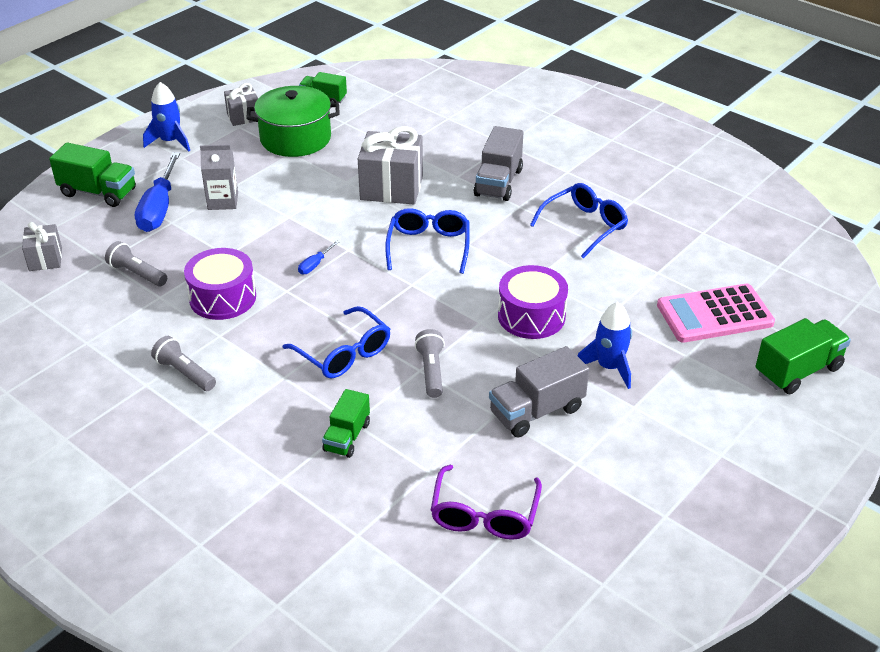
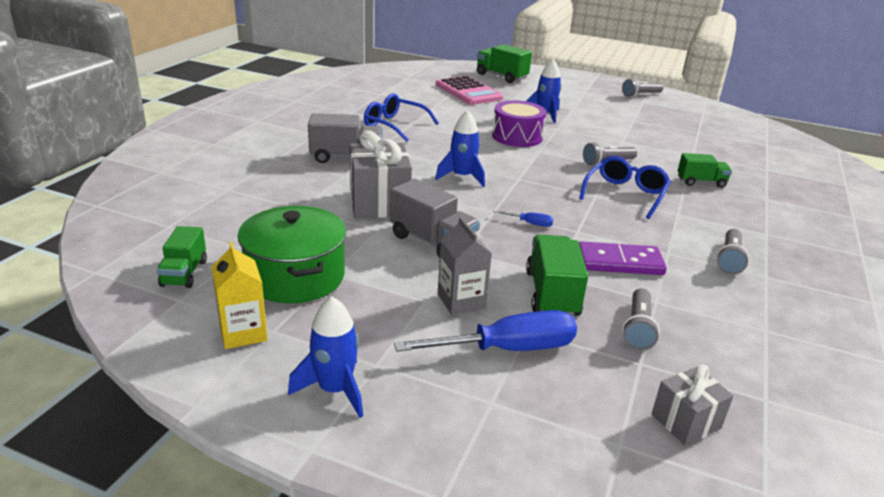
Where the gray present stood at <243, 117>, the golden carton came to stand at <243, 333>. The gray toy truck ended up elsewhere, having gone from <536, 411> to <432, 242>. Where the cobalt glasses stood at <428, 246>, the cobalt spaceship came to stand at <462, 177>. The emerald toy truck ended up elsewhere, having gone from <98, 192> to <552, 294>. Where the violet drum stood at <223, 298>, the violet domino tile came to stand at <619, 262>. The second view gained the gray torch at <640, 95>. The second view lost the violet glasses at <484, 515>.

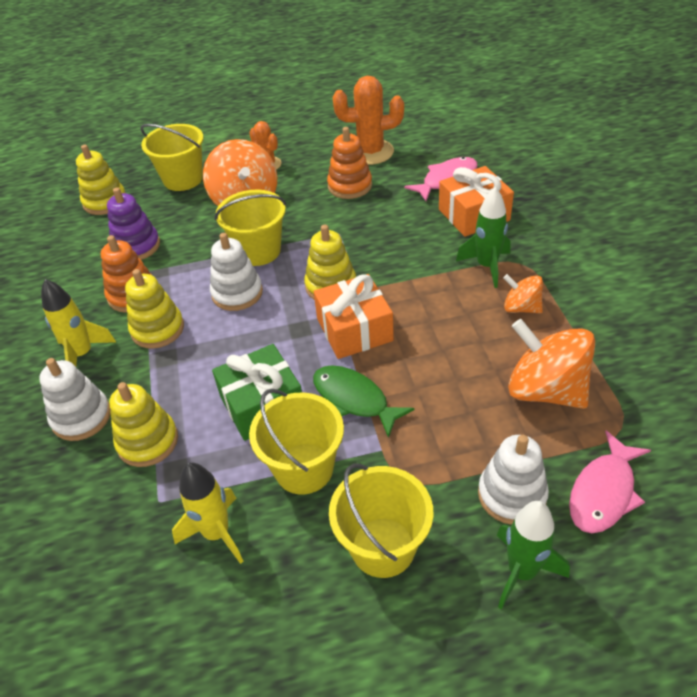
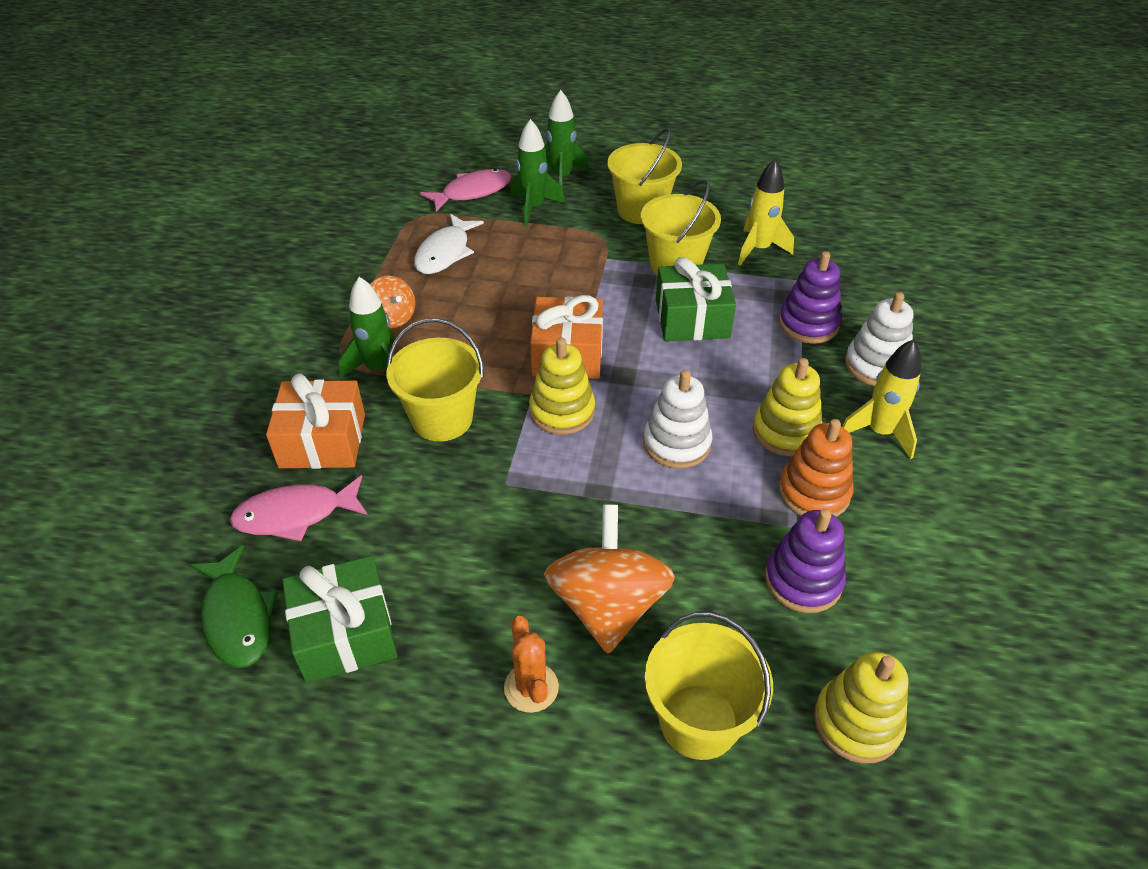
The emerald fish figure ended up elsewhere, having gone from <354, 399> to <237, 617>. Where the orange prickly plant stood at <370, 152>, the emerald present came to stand at <345, 633>. The golden bucket ended up elsewhere, having gone from <258, 251> to <442, 419>. Where the orange whirligig stood at <545, 390>, the white fish figure came to stand at <445, 253>. Where the white stacking rings stood at <512, 495>, the emerald spaceship came to stand at <533, 208>. What was the golden stacking rings at <148, 441> turned into the violet stacking rings at <808, 324>. The second view lost the orange stacking rings at <350, 186>.

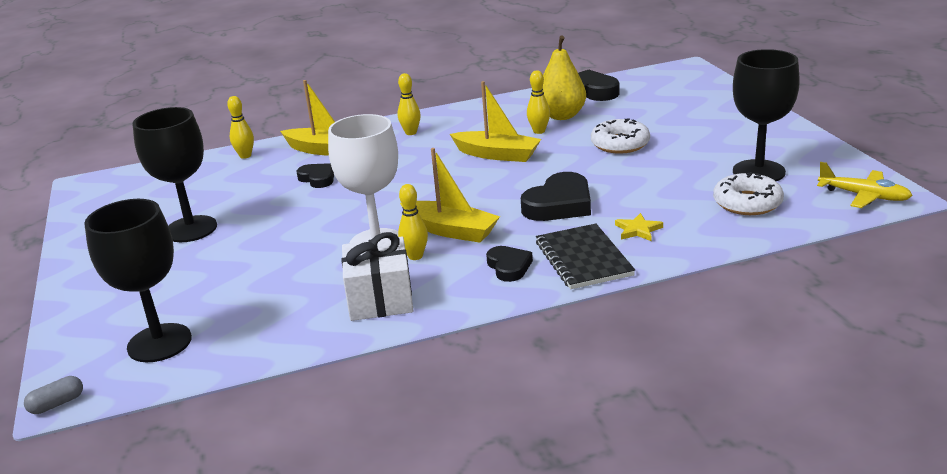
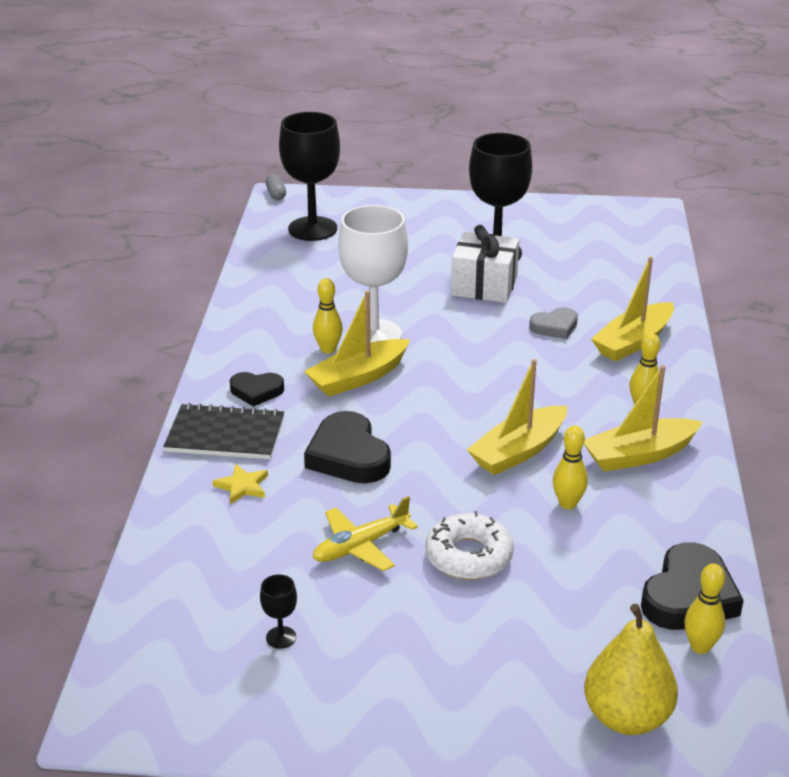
The size of the jet-black wine glass at <758, 172> changed by a factor of 0.40. The golden toy plane ended up elsewhere, having gone from <864, 196> to <360, 546>. The white present ended up elsewhere, having gone from <380, 299> to <484, 286>. What was the jet-black heart at <318, 178> turned into the gray heart at <554, 327>. The second view gained the golden sailboat at <639, 455>. The golden toy pear ended up elsewhere, having gone from <561, 116> to <626, 717>. The golden skittle ended up elsewhere, having gone from <245, 156> to <700, 647>. The second view lost the white doughnut at <747, 203>.

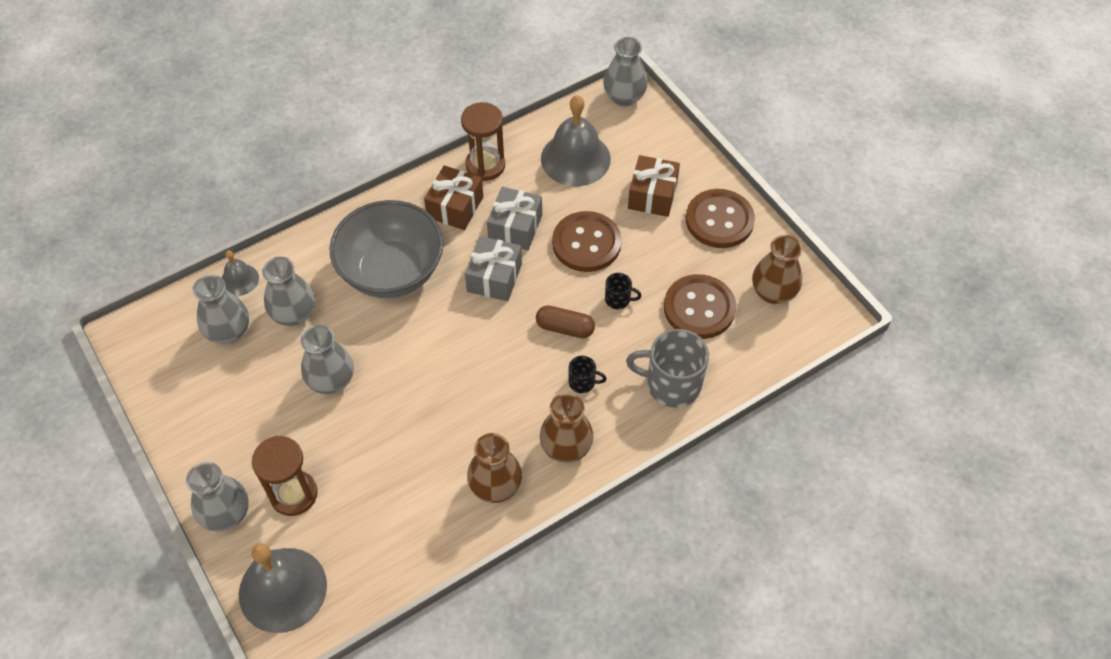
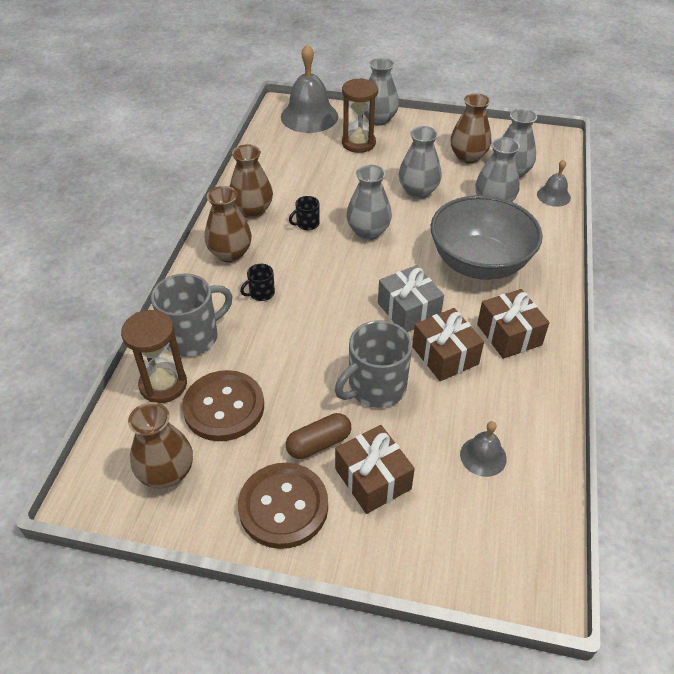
The russet hourglass ended up elsewhere, having gone from <485, 165> to <163, 384>. The russet pill shape ended up elsewhere, having gone from <565, 328> to <319, 443>. The jet-black tea mug ended up elsewhere, having gone from <618, 299> to <307, 224>. Where the russet sewing button stood at <586, 243>, the gray tea mug came to stand at <375, 387>. The gray tall vase ended up elsewhere, having gone from <624, 97> to <368, 231>. What was the gray present at <515, 228> turned into the russet present at <445, 355>. The second view gained the russet tall vase at <468, 157>. The size of the gray bell at <575, 158> changed by a factor of 0.51.

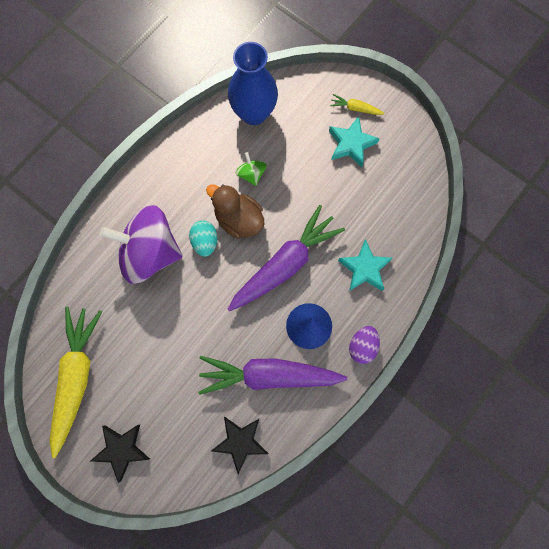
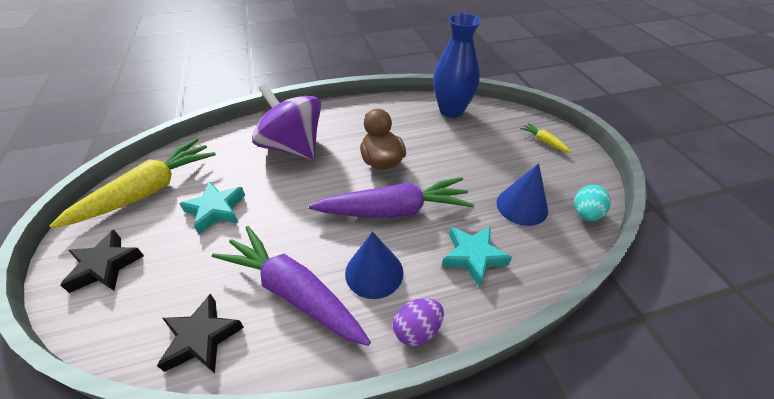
The teal star shape ended up elsewhere, having gone from <351, 144> to <216, 210>. The second view gained the cobalt cone at <522, 206>. The teal egg shape ended up elsewhere, having gone from <205, 242> to <585, 214>. The second view lost the emerald whirligig at <251, 174>.

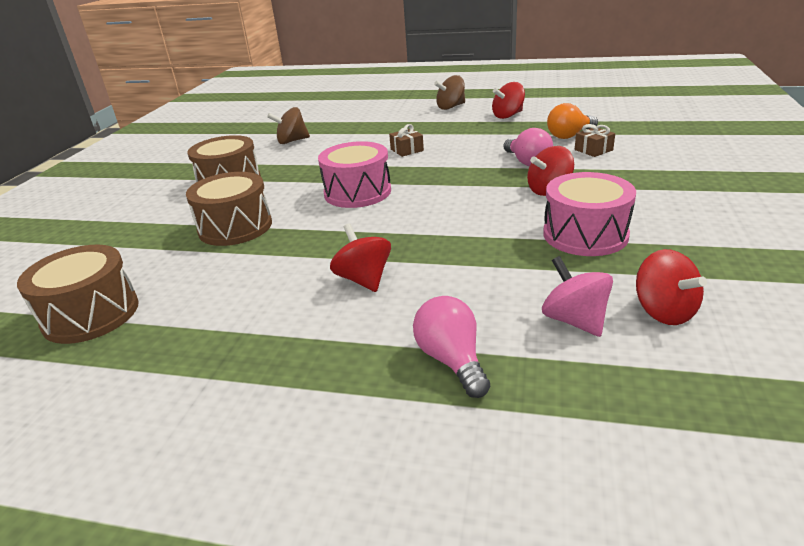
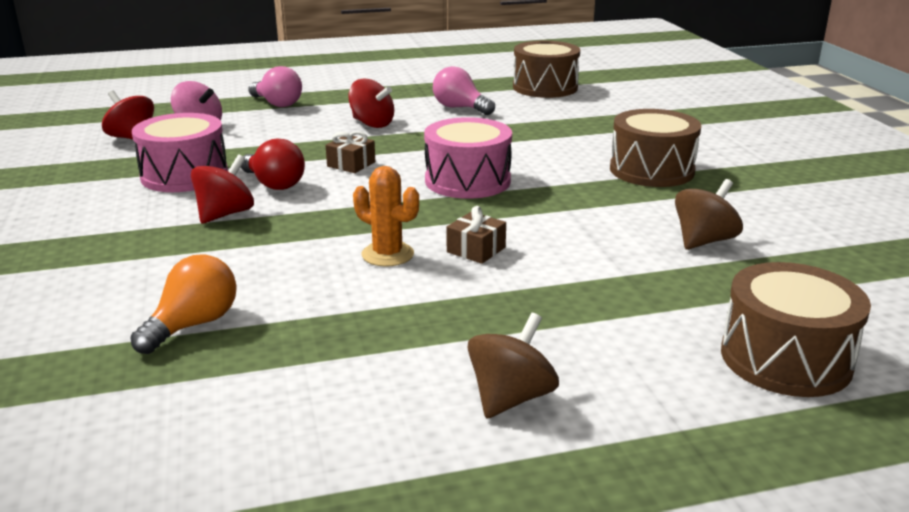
The second view gained the red bulb at <274, 184>. The russet present ended up elsewhere, having gone from <593, 150> to <351, 164>. The second view gained the orange prickly plant at <387, 254>. The rose-pink bulb ended up elsewhere, having gone from <527, 162> to <460, 108>. The russet drum ended up elsewhere, having gone from <235, 227> to <785, 358>. The second view lost the red whirligig at <508, 115>.

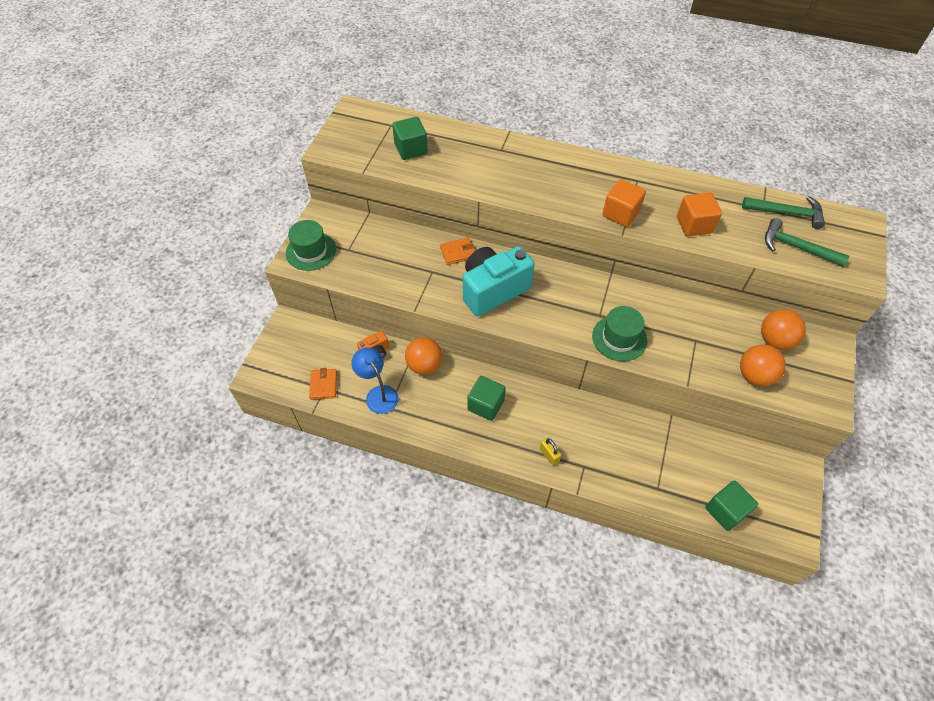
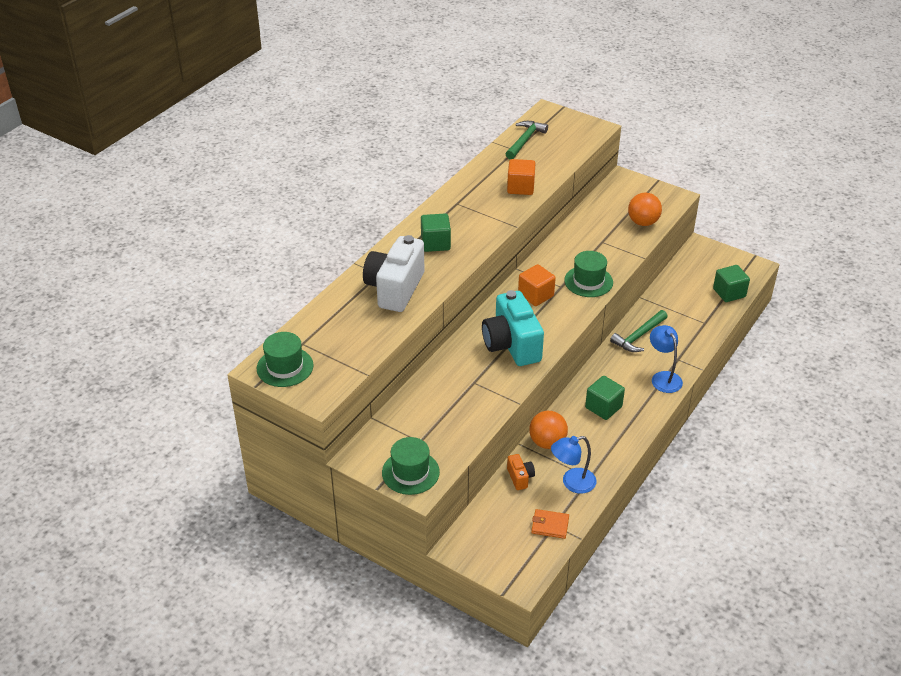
The second view gained the emerald tall hat at <285, 367>. The second view gained the white photo camera at <395, 289>. The emerald cube ended up elsewhere, having gone from <411, 149> to <435, 243>. The orange cube ended up elsewhere, having gone from <620, 213> to <536, 295>. The emerald claw hammer ended up elsewhere, having gone from <796, 247> to <639, 336>. Where the golden small lock stood at <549, 455>, the cobalt reading lamp came to stand at <663, 377>. The second view lost the orange card wallet at <458, 252>. The second view lost the orange play ball at <775, 340>.

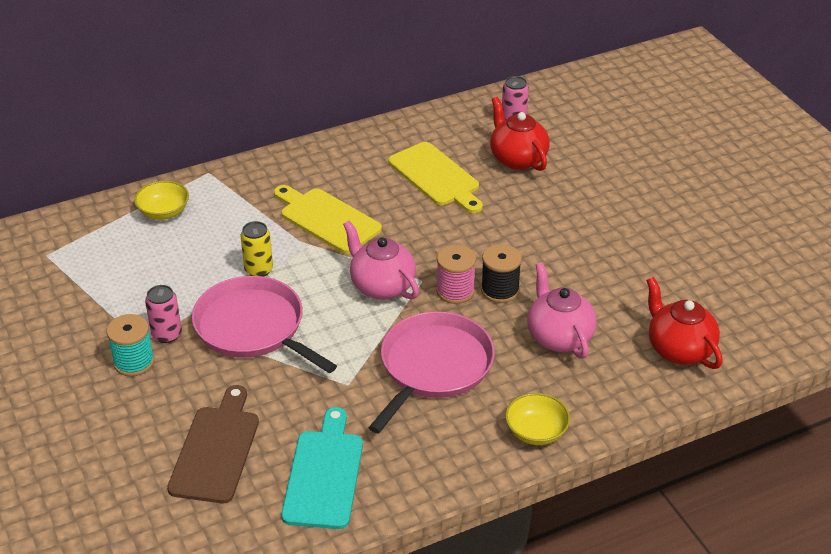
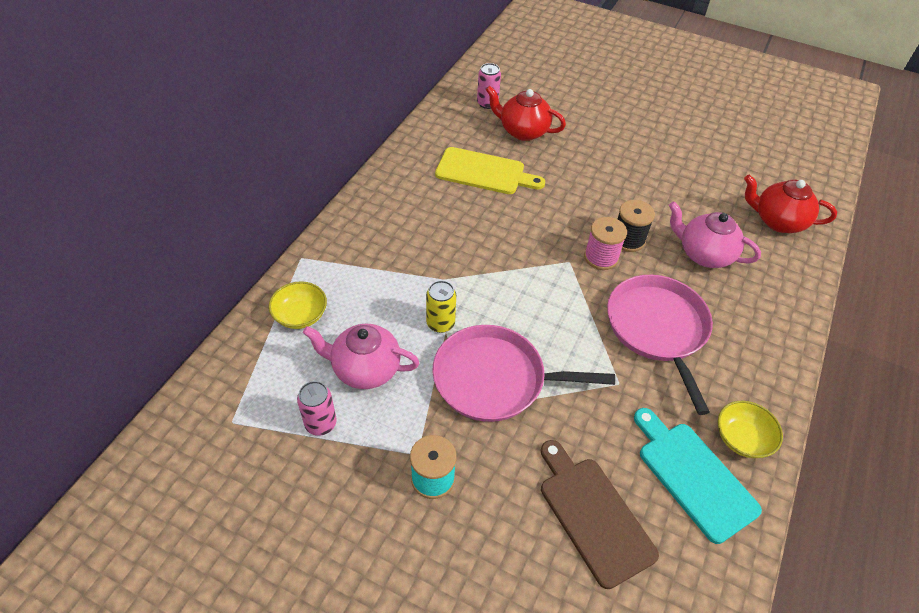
The rose-pink soda can ended up elsewhere, having gone from <167, 334> to <320, 423>. The rose-pink tea pot ended up elsewhere, having gone from <381, 286> to <365, 369>. The golden bowl ended up elsewhere, having gone from <536, 432> to <742, 438>. The second view lost the golden chopping board at <327, 219>.

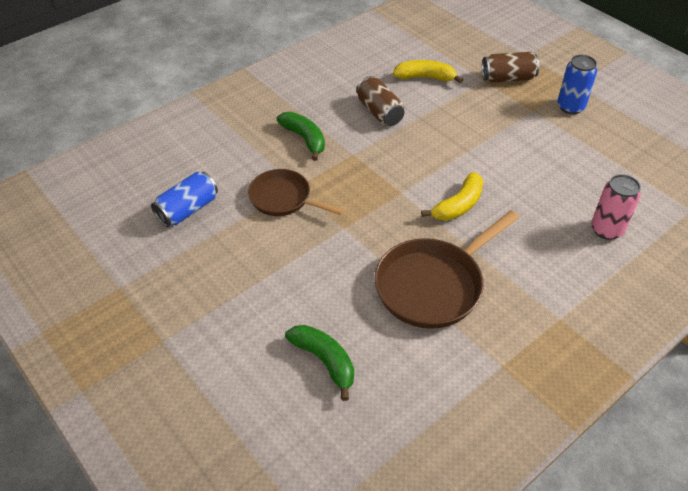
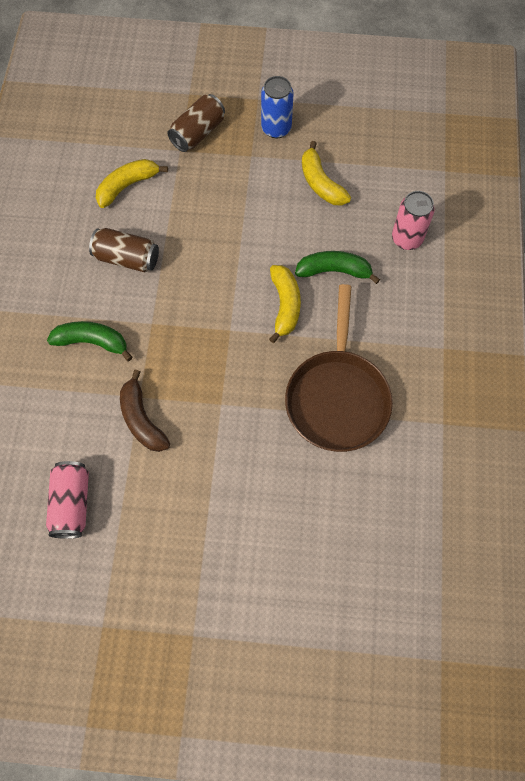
What was the cobalt soda can at <188, 210> turned into the rose-pink soda can at <72, 503>. Where the russet frying pan stood at <283, 198>, the russet toy banana came to stand at <142, 419>. The emerald toy banana ended up elsewhere, having gone from <324, 361> to <334, 271>. The second view gained the golden toy banana at <321, 183>.

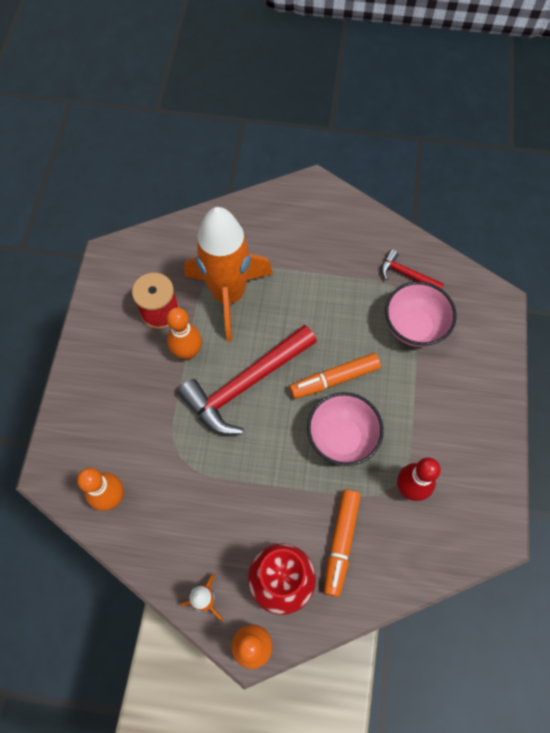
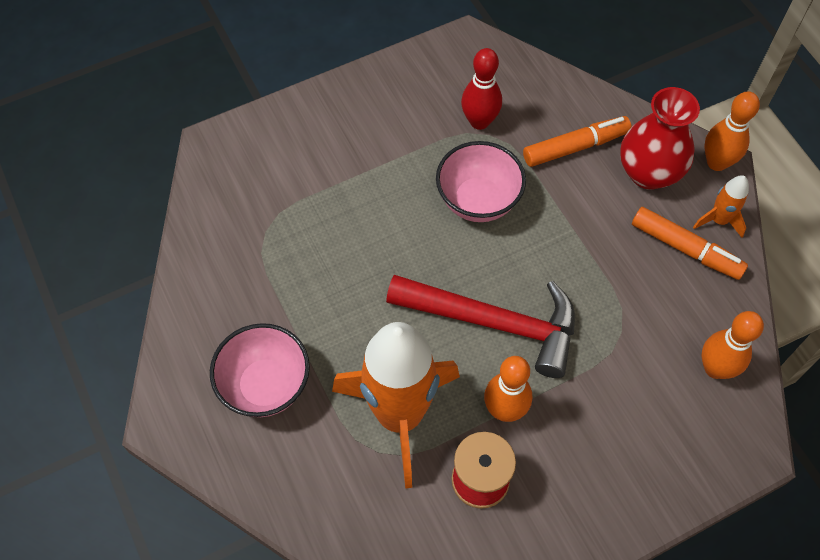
The rose-pink bowl ended up elsewhere, having gone from <414, 327> to <266, 385>. The orange marker pen ended up elsewhere, having gone from <334, 379> to <685, 248>. The second view lost the red claw hammer at <406, 274>.

